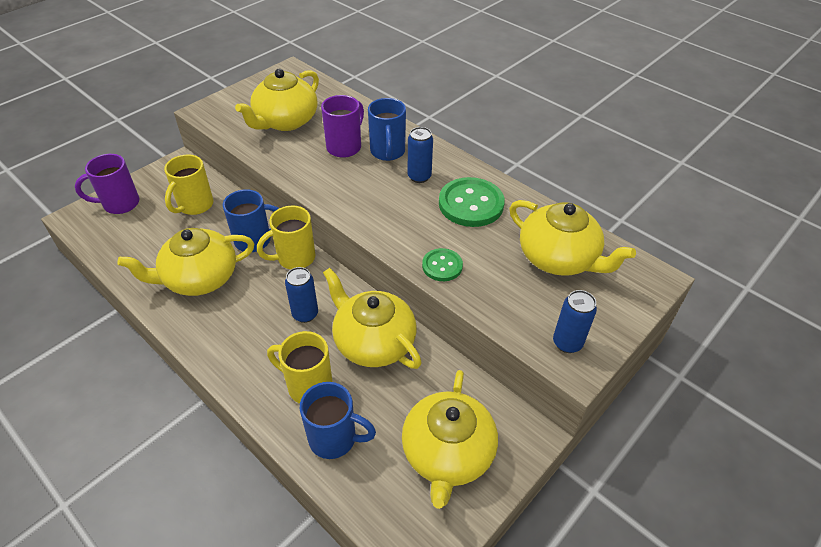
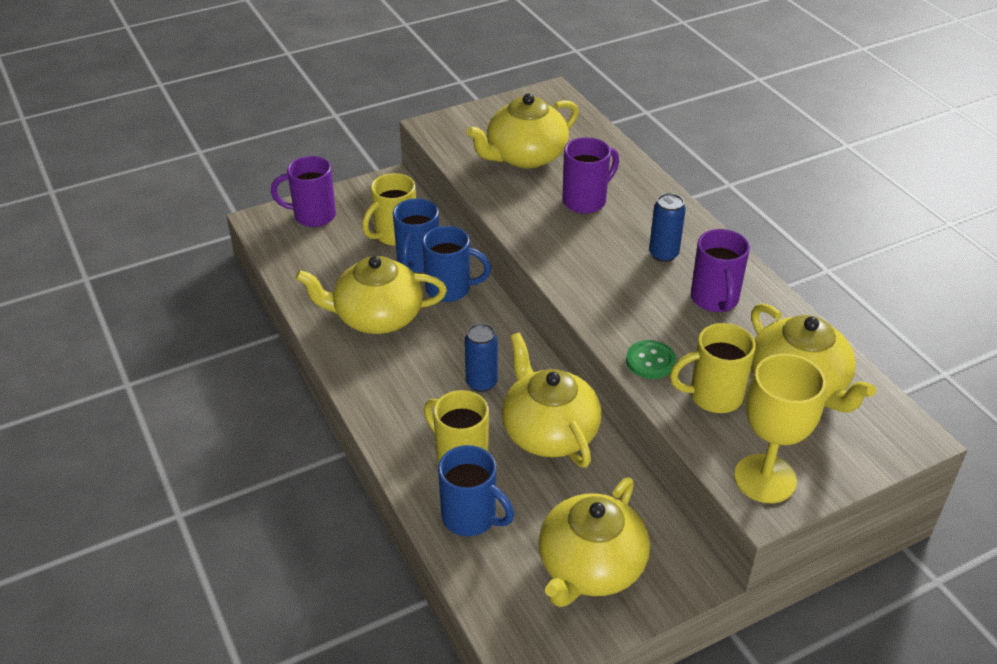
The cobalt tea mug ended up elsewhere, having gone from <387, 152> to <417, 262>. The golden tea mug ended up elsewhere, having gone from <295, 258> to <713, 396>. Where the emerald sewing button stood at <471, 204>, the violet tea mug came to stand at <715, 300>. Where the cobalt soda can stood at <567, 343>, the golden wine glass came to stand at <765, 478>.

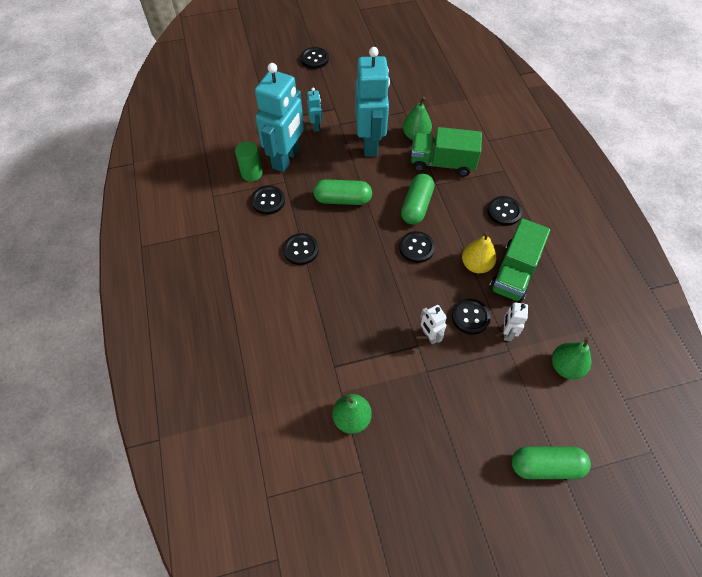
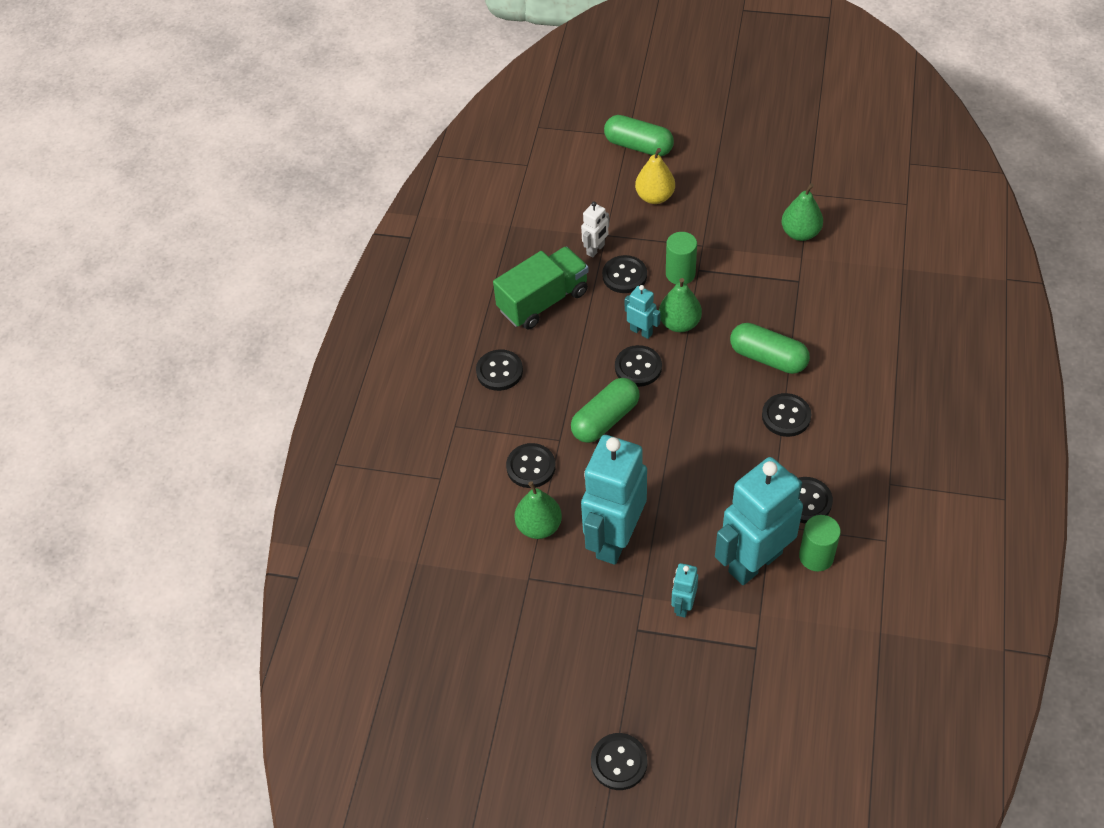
Where the emerald toy truck stood at <442, 163>, the jet-black sewing button came to stand at <531, 467>. The second view gained the teal toy robot at <641, 331>. The golden toy pear ended up elsewhere, having gone from <476, 265> to <655, 197>. The emerald toy pear ended up elsewhere, having gone from <565, 366> to <679, 323>. Where the white toy robot stood at <429, 336>, the emerald cylinder came to stand at <680, 274>. The emerald pill shape ended up elsewhere, having gone from <342, 199> to <768, 357>.

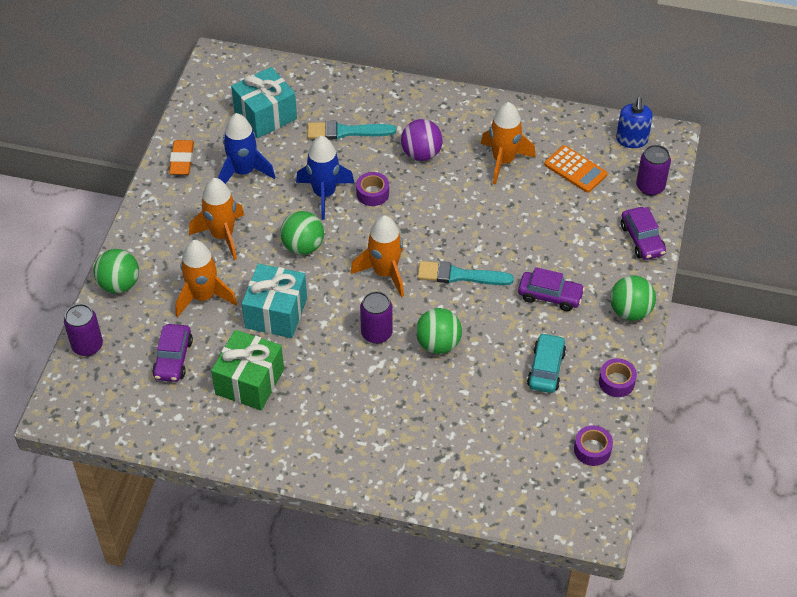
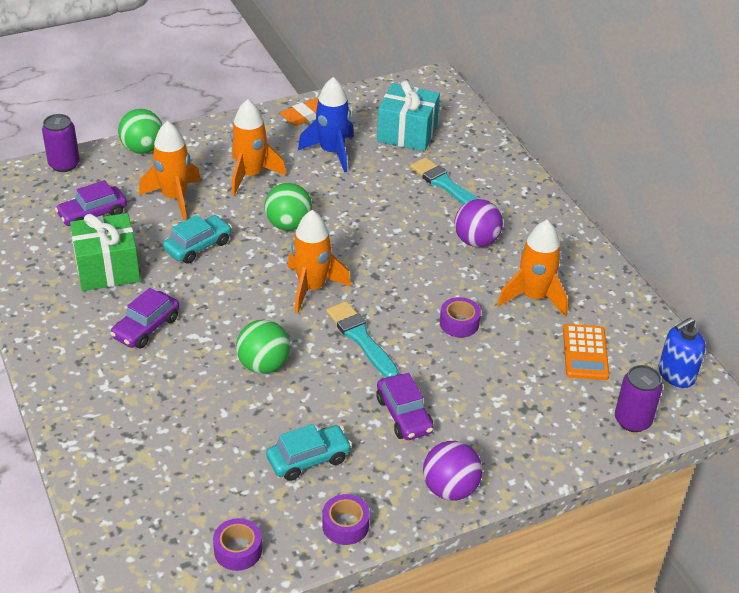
The violet car ended up elsewhere, having gone from <642, 239> to <146, 328>. Where the teal present stood at <276, 313>, the teal car came to stand at <198, 246>. What was the emerald play ball at <630, 311> turned into the violet play ball at <450, 488>. The violet tape ended up elsewhere, having gone from <372, 193> to <459, 323>. The second view lost the cobalt spaceship at <324, 194>. The second view lost the violet soda can at <376, 333>.

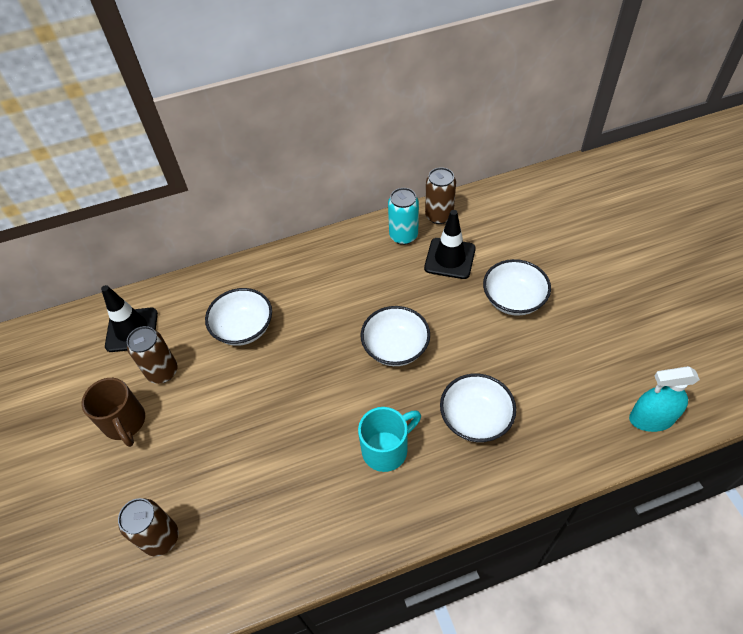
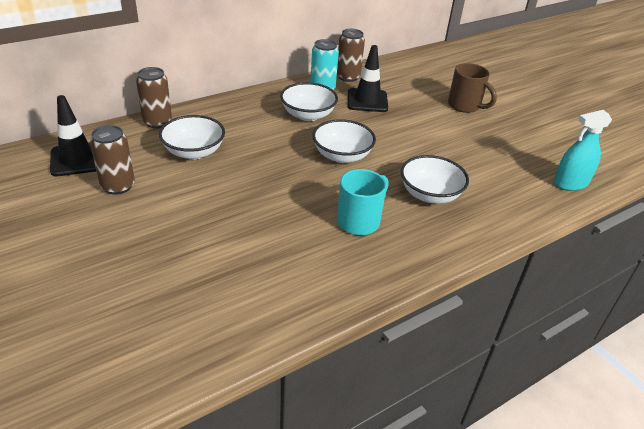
The russet soda can ended up elsewhere, having gone from <161, 538> to <157, 122>. The white bowl ended up elsewhere, having gone from <513, 299> to <308, 115>. The russet tea mug ended up elsewhere, having gone from <125, 423> to <465, 106>.

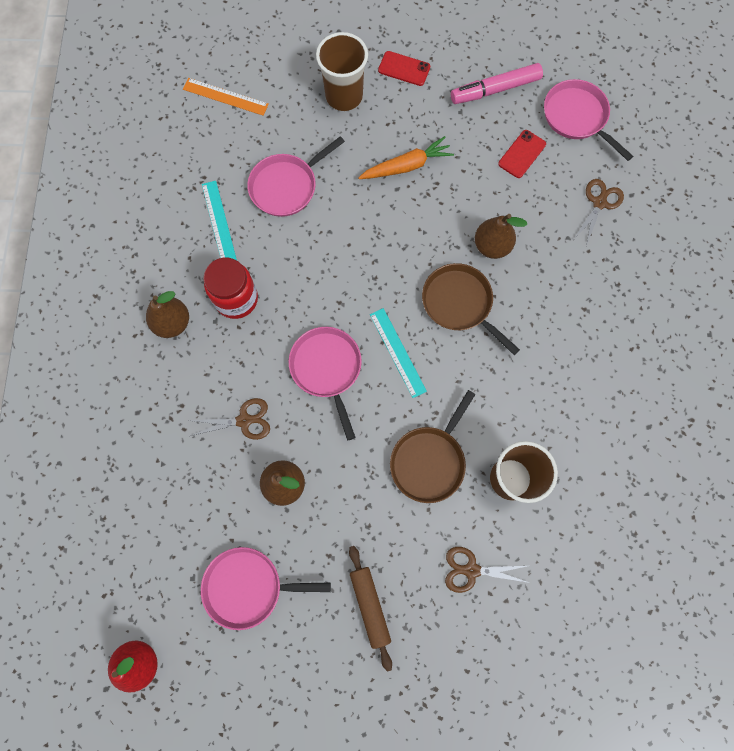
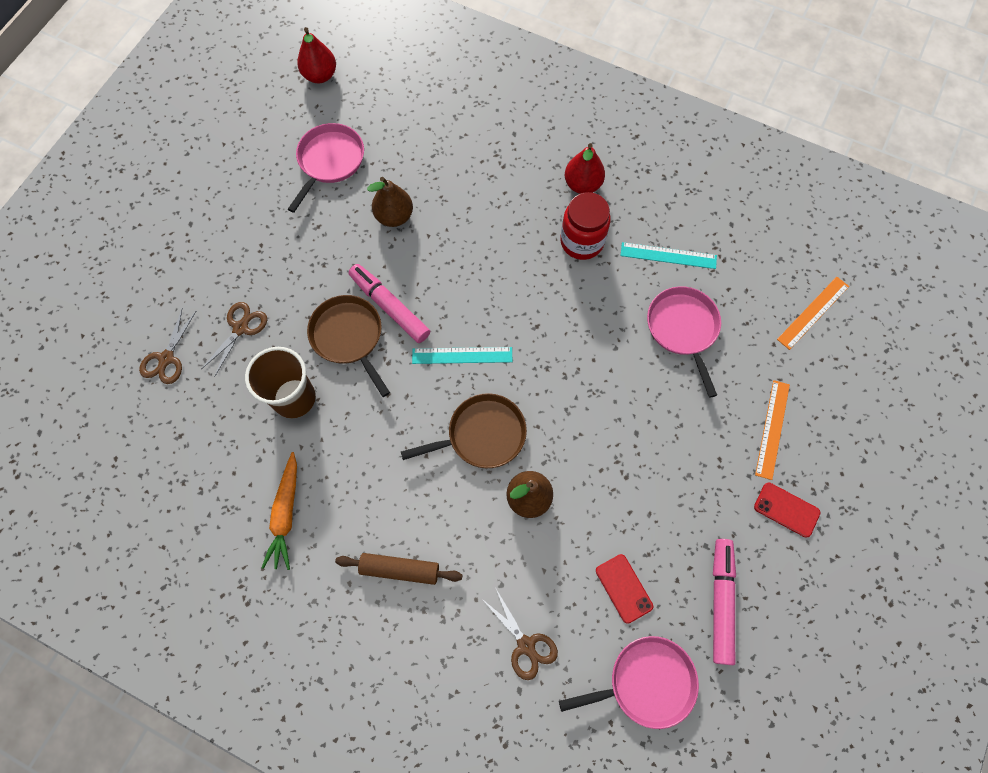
The russet pair of scissors ended up elsewhere, having gone from <244, 420> to <166, 358>. The orange carrot ended up elsewhere, having gone from <406, 166> to <286, 514>. The russet dough roller ended up elsewhere, having gone from <370, 606> to <400, 569>. The second view gained the rose-pink marker pen at <390, 307>. What was the russet toy pear at <173, 323> turned into the red toy pear at <582, 184>. The red phone at <404, 69> ended up facing another way, 75 degrees clockwise from before. Where the russet cup stood at <344, 96>, the orange ruler came to stand at <772, 429>. The second view lost the rose-pink frying pan at <327, 368>.

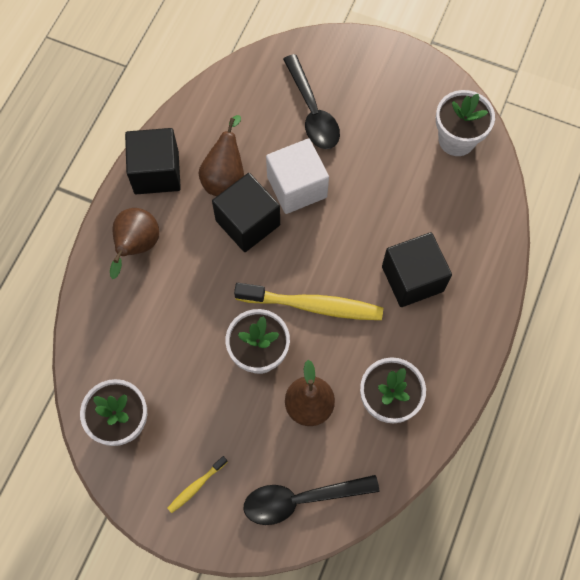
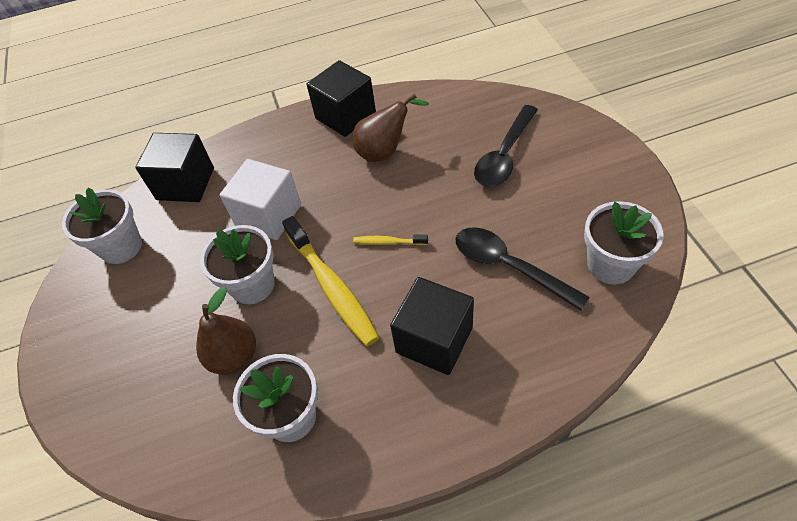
The jet-black cube ended up elsewhere, having gone from <248, 223> to <185, 184>. The white cube ended up elsewhere, having gone from <297, 187> to <268, 215>. The golden dental brush ended up elsewhere, having gone from <196, 486> to <388, 242>. The jet-black teaspoon ended up elsewhere, having gone from <301, 499> to <509, 267>. The second view lost the russet toy pear at <137, 246>.

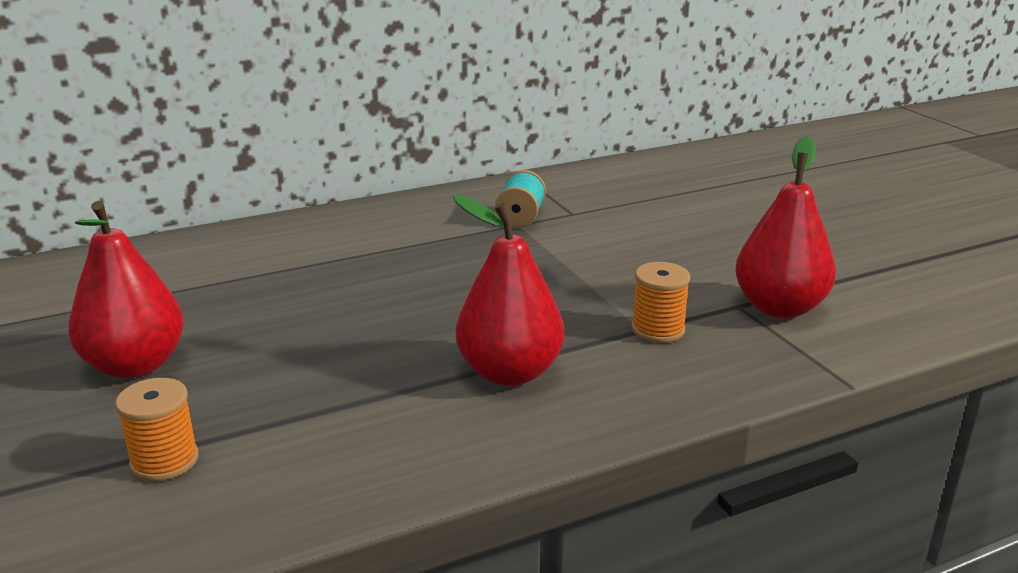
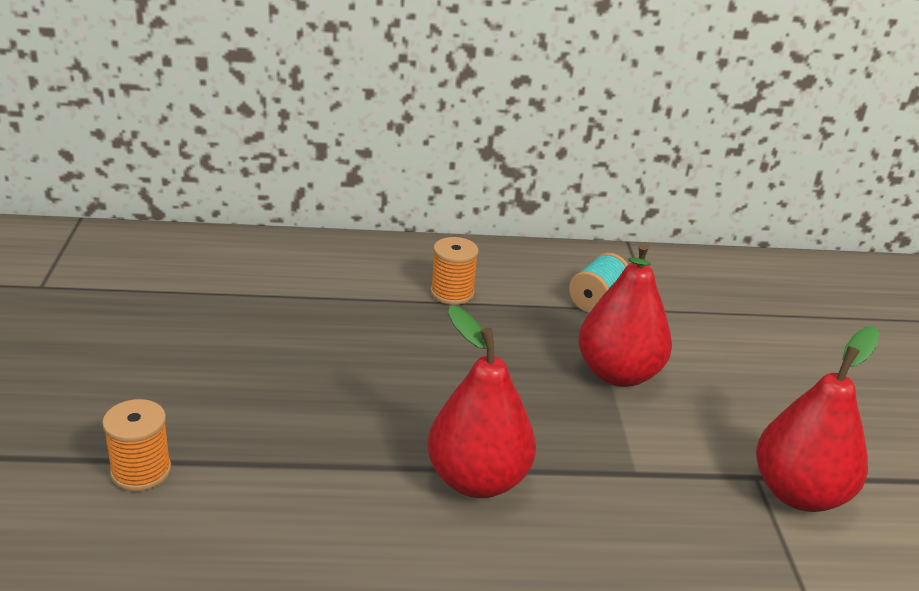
The orange reel of thread ended up elsewhere, having gone from <658, 329> to <452, 293>. The red toy pear ended up elsewhere, having gone from <135, 365> to <618, 374>.

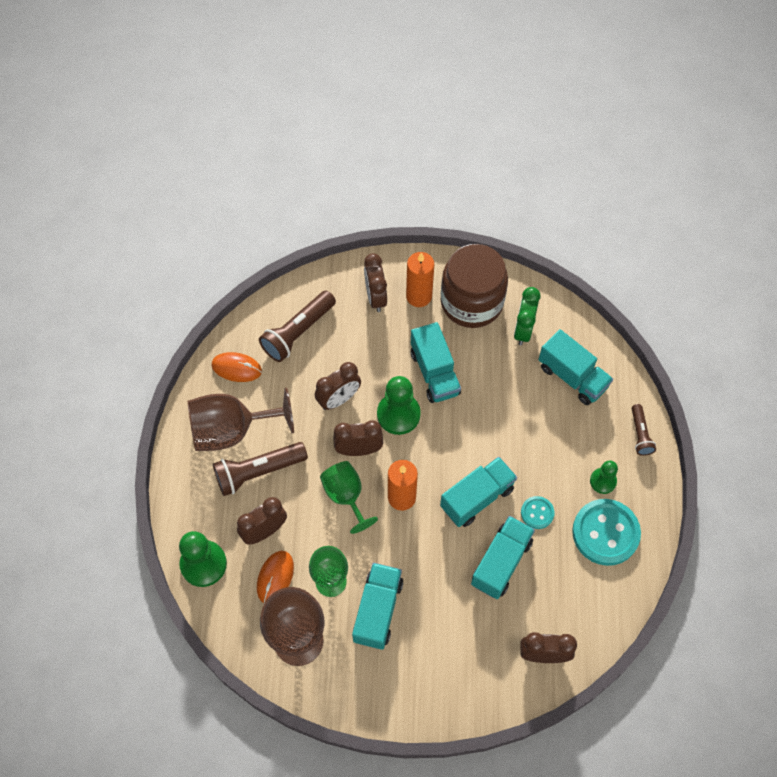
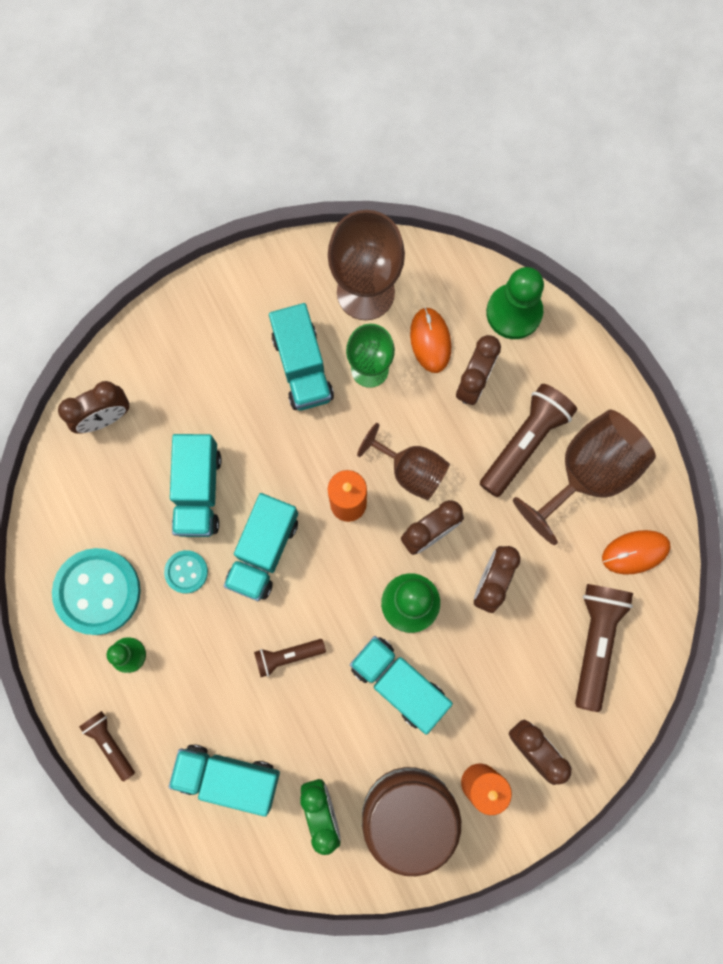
The second view gained the russet torch at <287, 656>. What was the emerald wine glass at <346, 496> turned into the russet wine glass at <411, 470>.

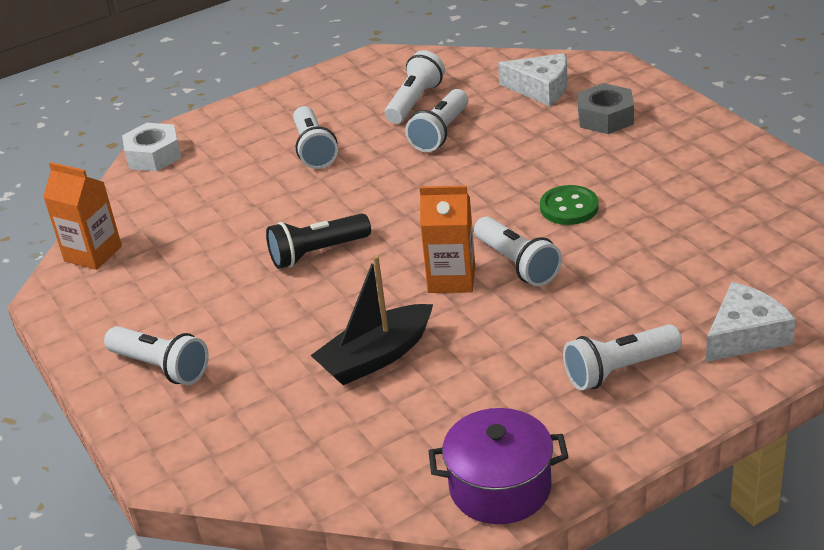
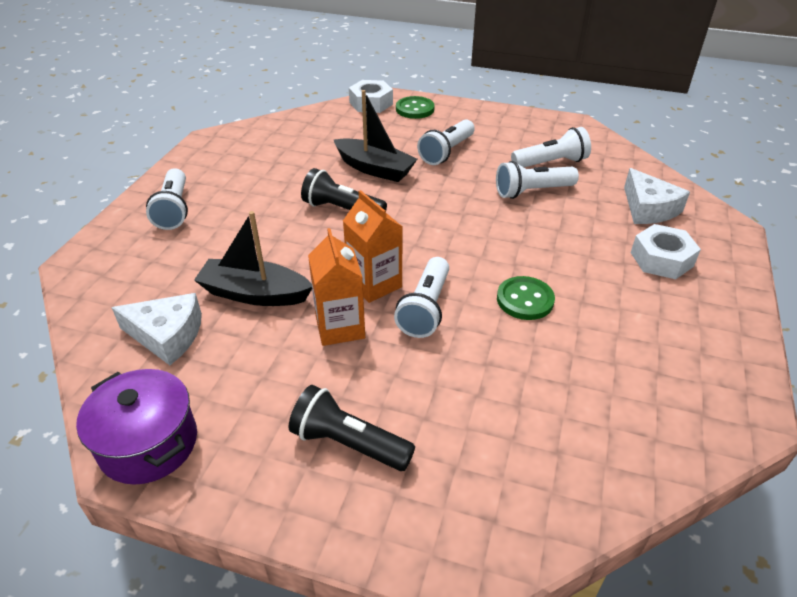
The white cheese wedge ended up elsewhere, having gone from <745, 335> to <167, 335>. What was the white torch at <619, 370> turned into the jet-black torch at <349, 443>. The orange carton ended up elsewhere, having gone from <93, 254> to <340, 327>. The second view gained the jet-black sailboat at <374, 169>. The second view gained the emerald sewing button at <415, 109>. What was the gray hex nut at <605, 117> turned into the white hex nut at <661, 259>.

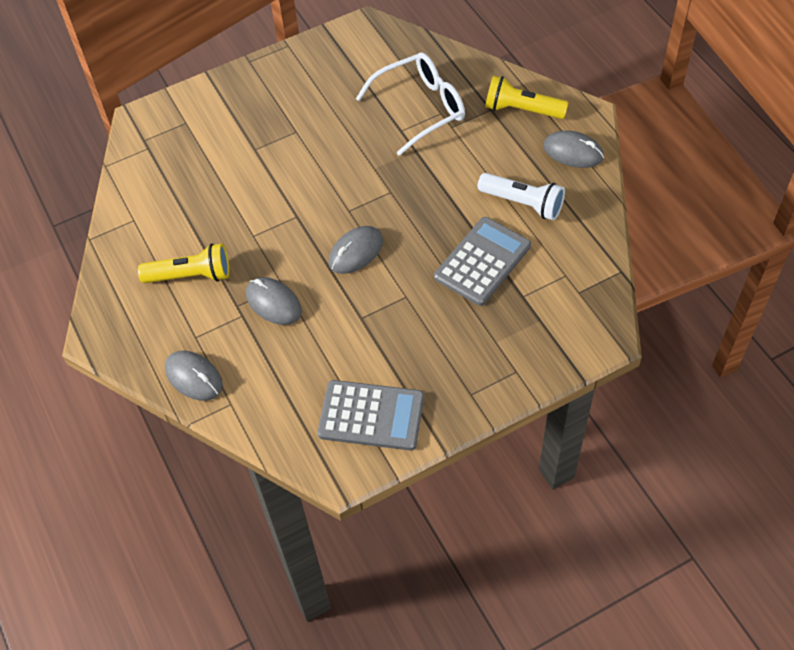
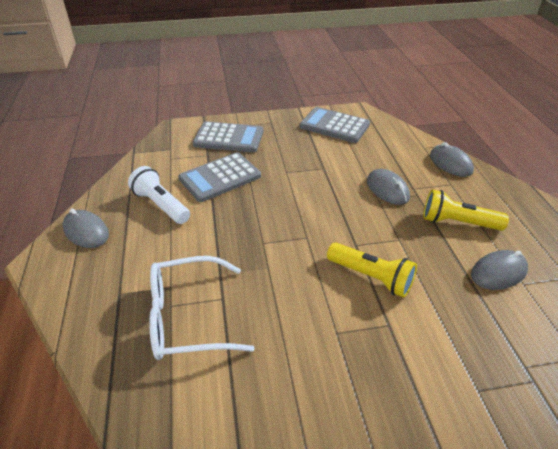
The second view gained the gray adding machine at <229, 138>. The golden torch ended up elsewhere, having gone from <522, 110> to <371, 277>. The gray PC mouse ended up elsewhere, having gone from <356, 252> to <498, 272>.

